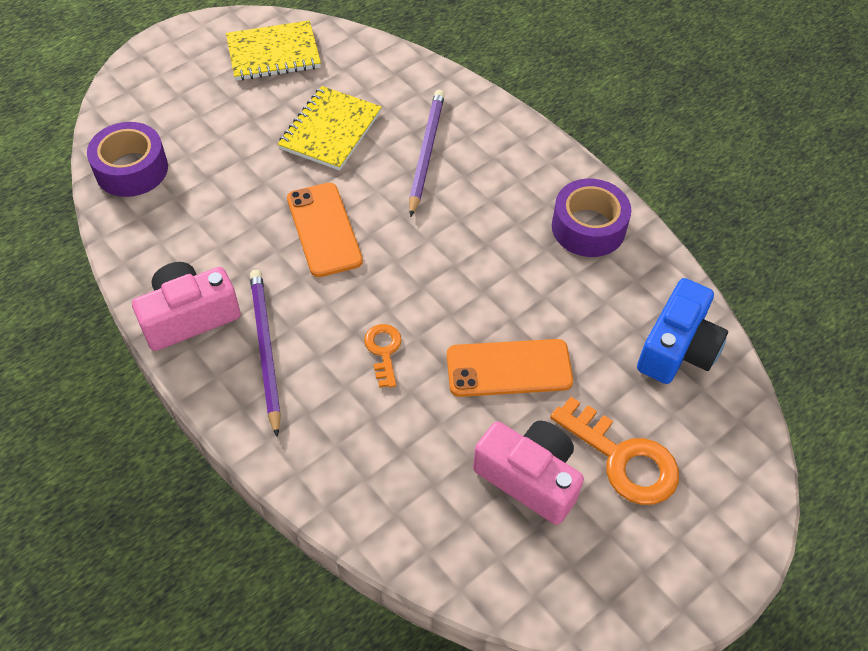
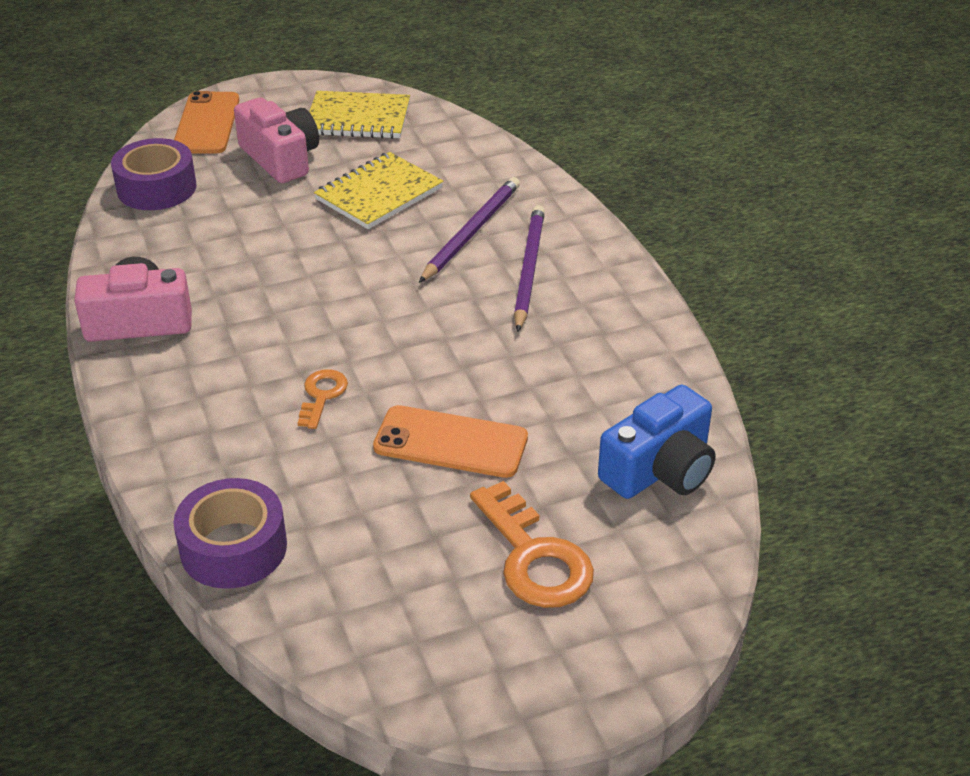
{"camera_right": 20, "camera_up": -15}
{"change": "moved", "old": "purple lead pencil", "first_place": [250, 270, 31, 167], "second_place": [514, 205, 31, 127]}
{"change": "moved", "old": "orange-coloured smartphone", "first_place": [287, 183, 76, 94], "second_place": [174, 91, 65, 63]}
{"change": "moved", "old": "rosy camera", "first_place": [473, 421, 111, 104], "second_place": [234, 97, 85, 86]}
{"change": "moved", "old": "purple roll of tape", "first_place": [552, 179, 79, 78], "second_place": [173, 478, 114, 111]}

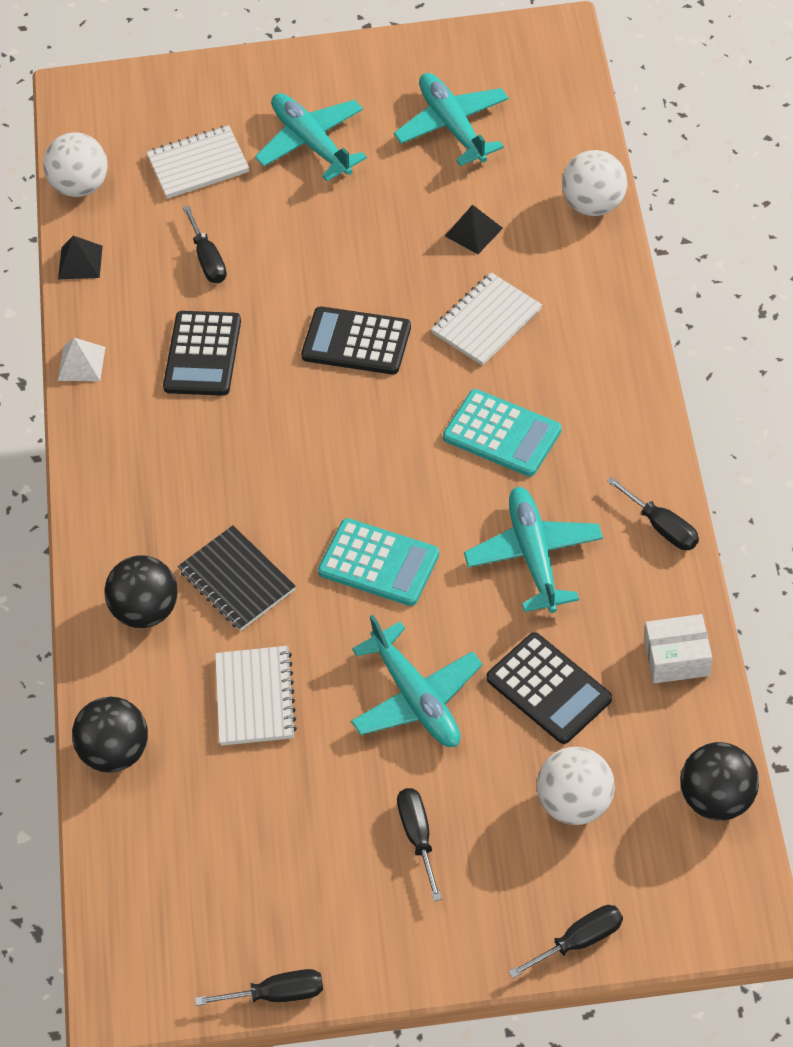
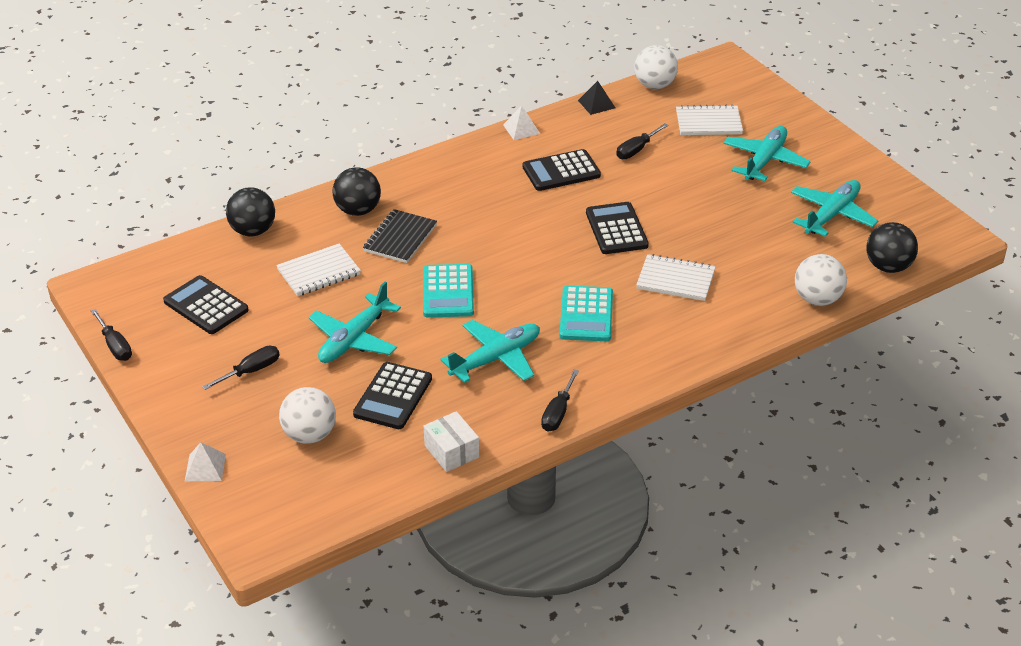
{"camera_right": 60, "camera_up": -15}
{"change": "turned", "old": "white notebook", "first_place": [147, 125, 102, 74], "second_place": [676, 104, 67, 31], "degrees": -45}
{"change": "removed", "old": "ebony pyramid shape", "first_place": [445, 205, 58, 49]}
{"change": "replaced", "old": "ebony flat screwdriver", "new": "white pyramid shape", "first_place": [508, 905, 115, 73], "second_place": [185, 442, 41, 39]}
{"change": "moved", "old": "ebony ball", "first_place": [680, 742, 79, 79], "second_place": [866, 222, 52, 51]}
{"change": "added", "new": "ebony pocket calculator", "second_place": [163, 275, 86, 59]}

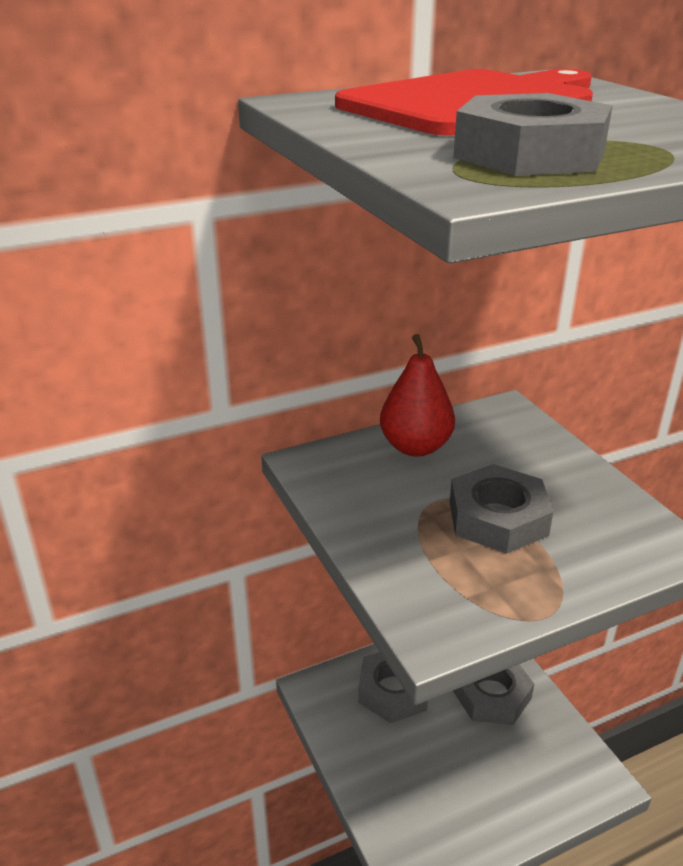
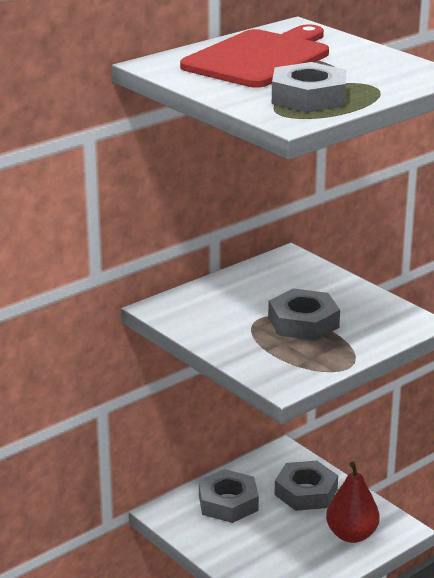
{"camera_right": -15, "camera_up": -5}
{"change": "moved", "old": "scarlet pear", "first_place": [380, 334, 75, 123], "second_place": [326, 461, 54, 82]}

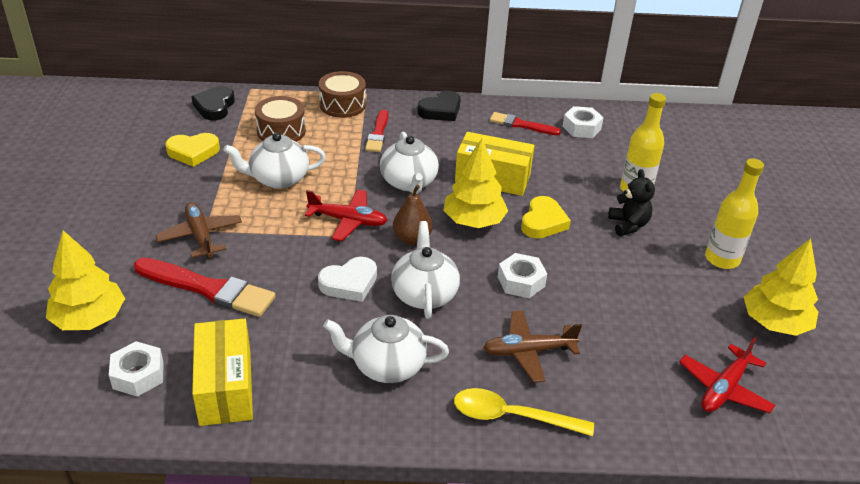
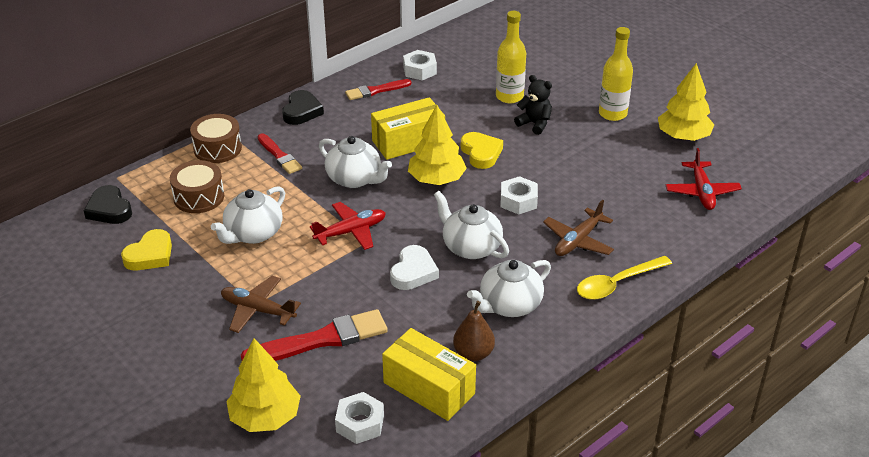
{"camera_right": -40, "camera_up": 0}
{"change": "moved", "old": "russet pear", "first_place": [393, 185, 40, 60], "second_place": [453, 301, 42, 60]}

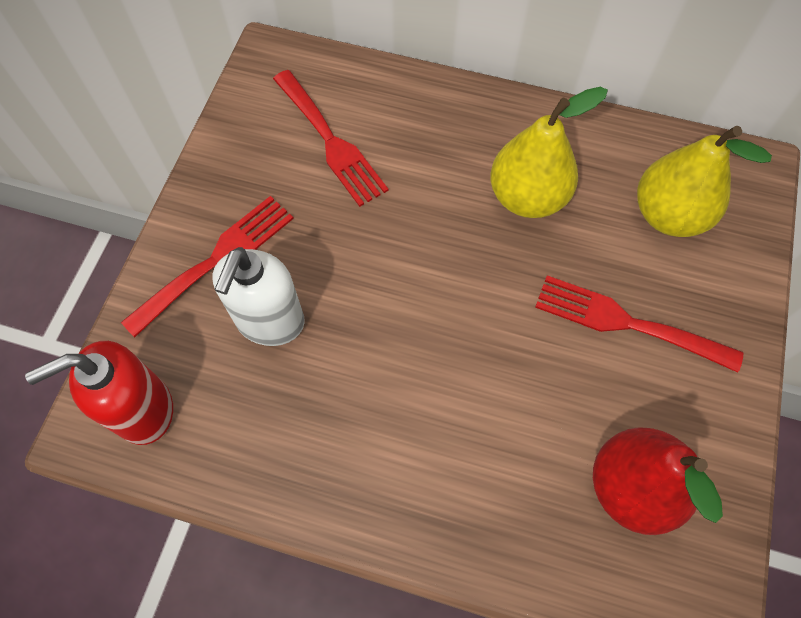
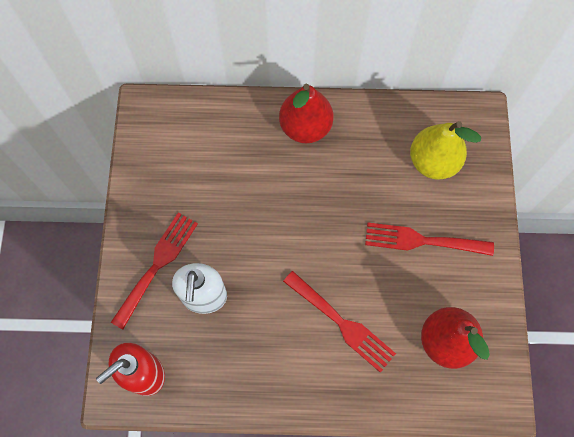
{"camera_right": -15, "camera_up": 5}
{"change": "moved", "old": "scarlet table fork", "first_place": [273, 70, 116, 137], "second_place": [283, 271, 113, 102]}
{"change": "removed", "old": "golden pear", "first_place": [490, 87, 118, 131]}
{"change": "added", "new": "scarlet pear", "second_place": [279, 84, 55, 60]}

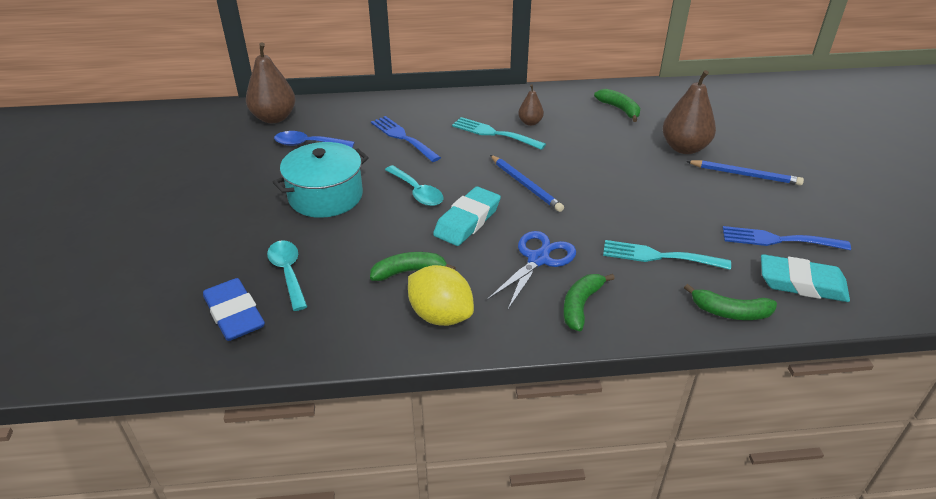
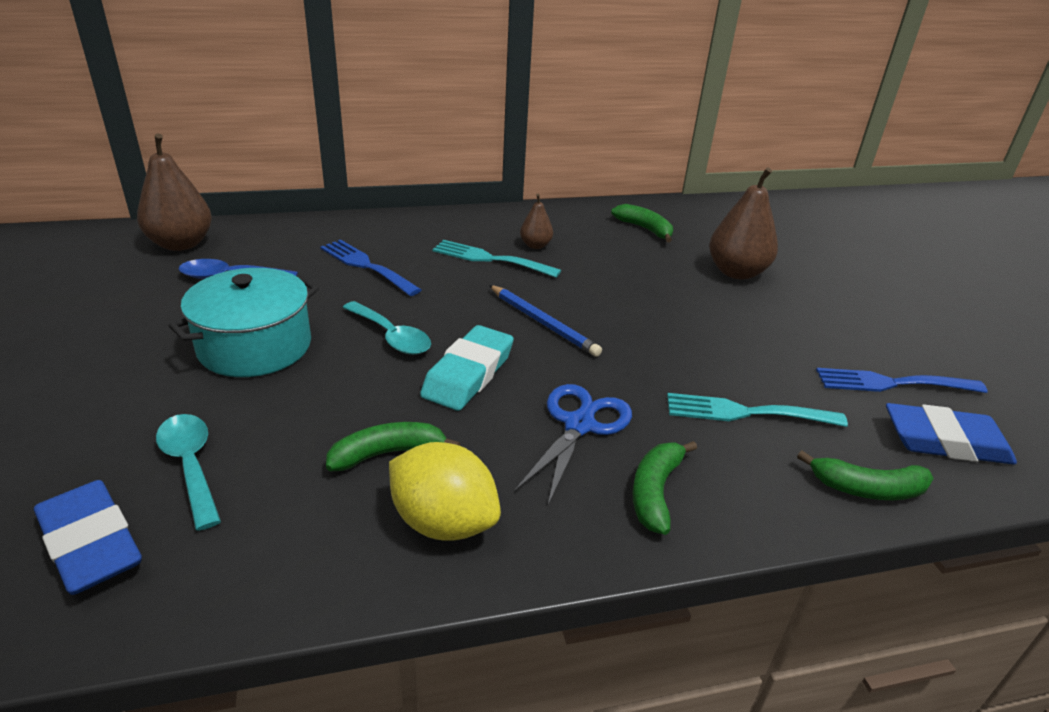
{"camera_right": -10, "camera_up": -5}
{"change": "removed", "old": "royal blue lead pencil", "first_place": [686, 160, 118, 25]}
{"change": "recoloured", "old": "aqua pencil eraser", "new": "royal blue pencil eraser", "first_place": [761, 254, 89, 48], "second_place": [886, 403, 131, 62]}

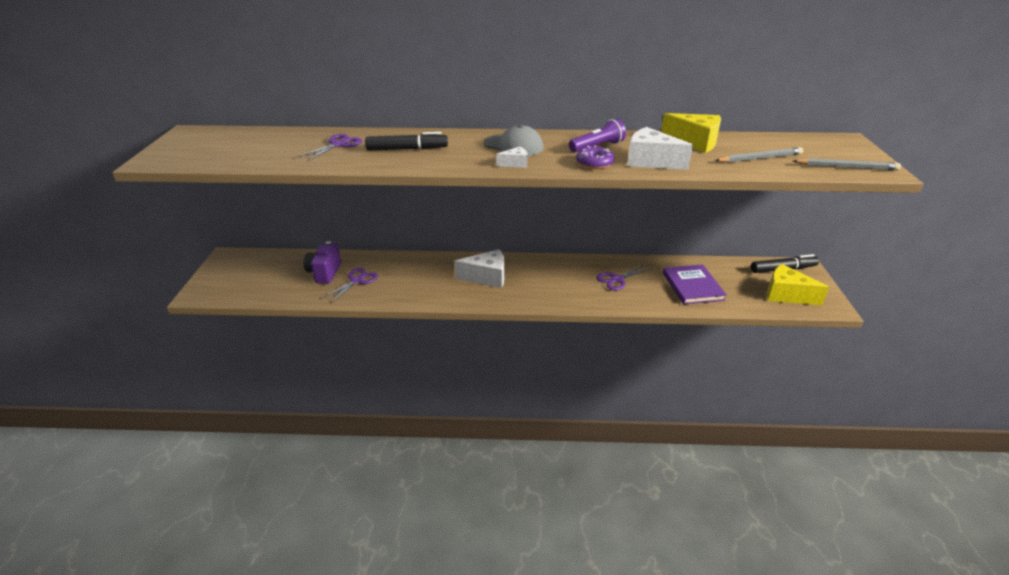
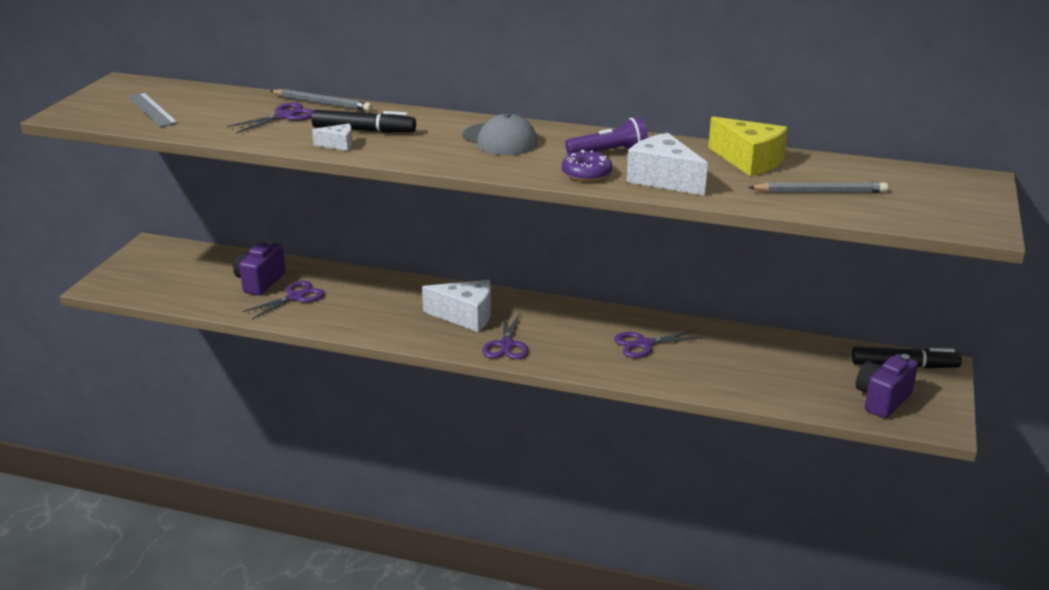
{"camera_right": 15, "camera_up": -5}
{"change": "moved", "old": "white cheese", "first_place": [496, 146, 32, 22], "second_place": [312, 124, 41, 27]}
{"change": "removed", "old": "purple hardback", "first_place": [663, 264, 63, 40]}
{"change": "replaced", "old": "golden cheese", "new": "purple camera", "first_place": [767, 264, 62, 41], "second_place": [856, 354, 62, 64]}
{"change": "moved", "old": "grey lead pencil", "first_place": [793, 158, 108, 12], "second_place": [270, 89, 102, 22]}
{"change": "added", "new": "grey ruler", "second_place": [128, 93, 50, 34]}
{"change": "added", "new": "purple scissors", "second_place": [482, 313, 46, 46]}

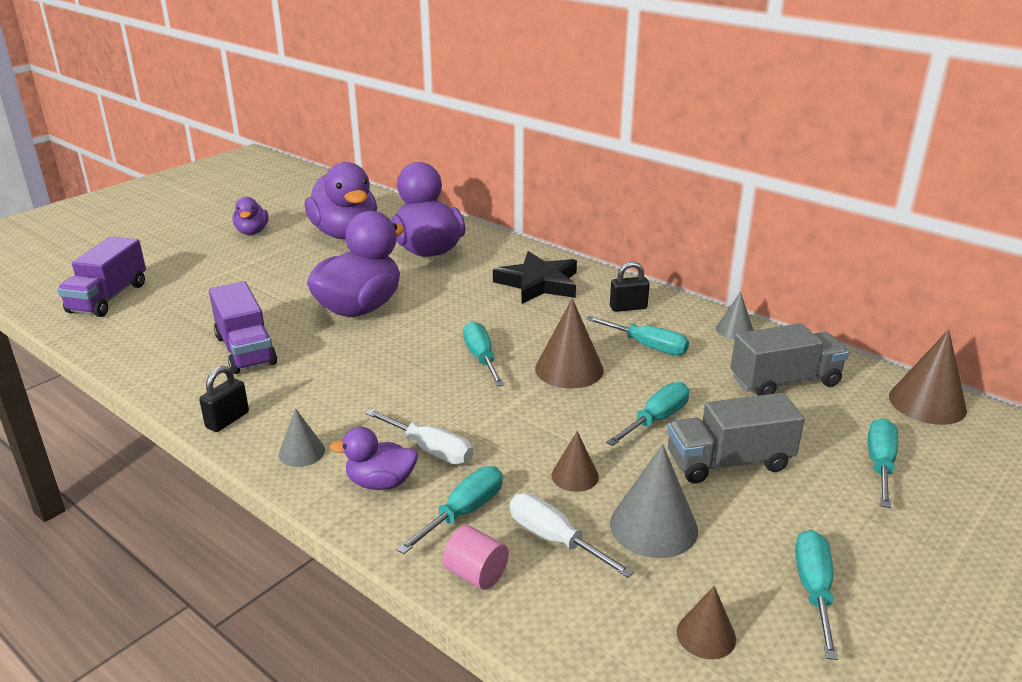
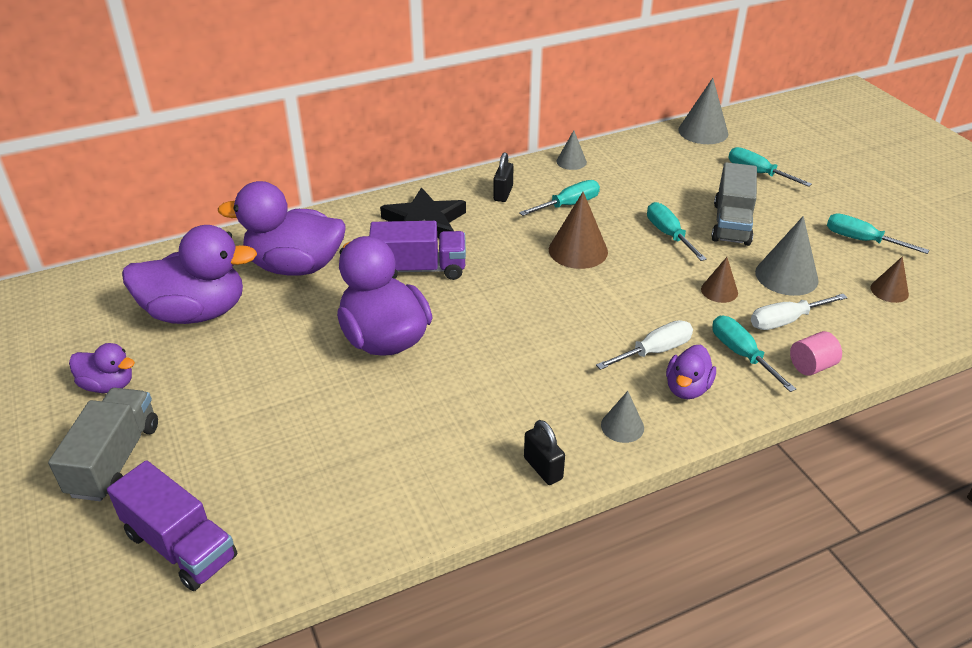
{"camera_right": -65, "camera_up": 10}
{"change": "moved", "old": "purple truck", "first_place": [209, 281, 68, 93], "second_place": [369, 221, 97, 59]}
{"change": "removed", "old": "aqua flat screwdriver", "first_place": [463, 321, 41, 65]}
{"change": "moved", "old": "grey truck", "first_place": [731, 323, 118, 73], "second_place": [48, 388, 110, 113]}
{"change": "recoloured", "old": "russet solid cone", "new": "grey solid cone", "first_place": [889, 329, 78, 96], "second_place": [678, 78, 50, 66]}

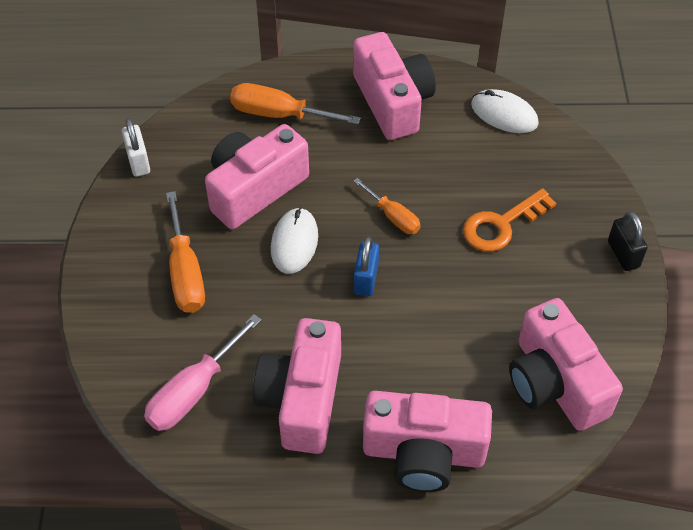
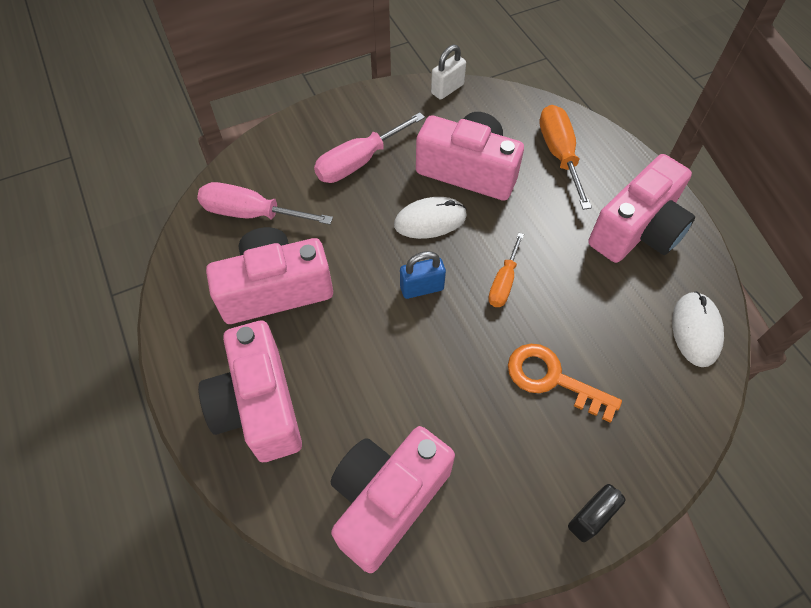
{"camera_right": 65, "camera_up": 5}
{"change": "recoloured", "old": "orange-coloured flat screwdriver", "new": "rosy flat screwdriver", "first_place": [166, 191, 39, 122], "second_place": [314, 112, 111, 71]}

